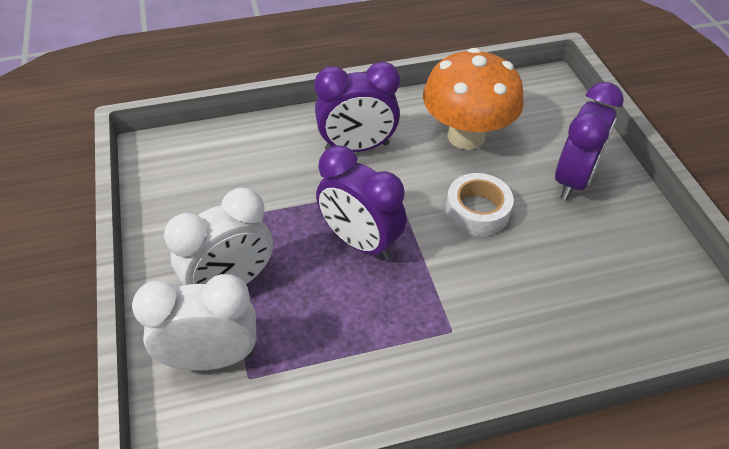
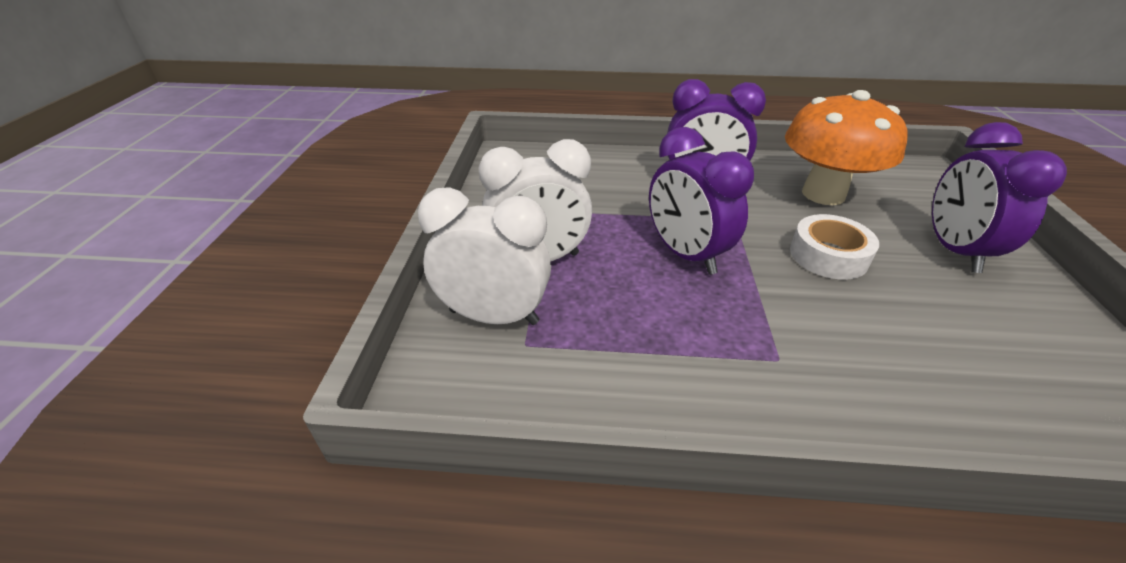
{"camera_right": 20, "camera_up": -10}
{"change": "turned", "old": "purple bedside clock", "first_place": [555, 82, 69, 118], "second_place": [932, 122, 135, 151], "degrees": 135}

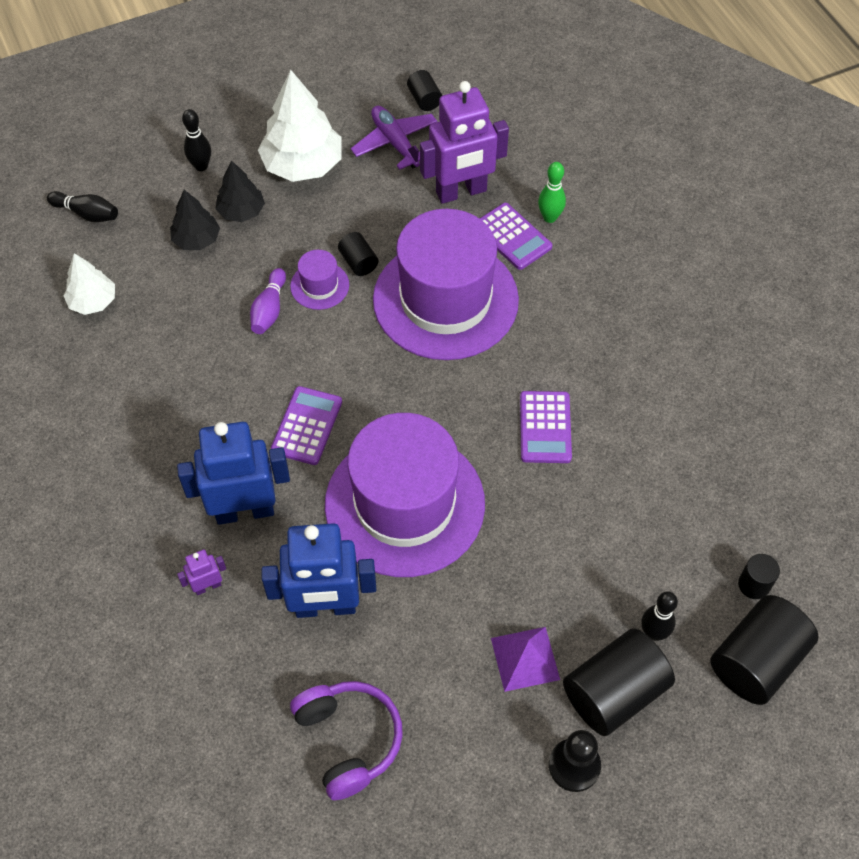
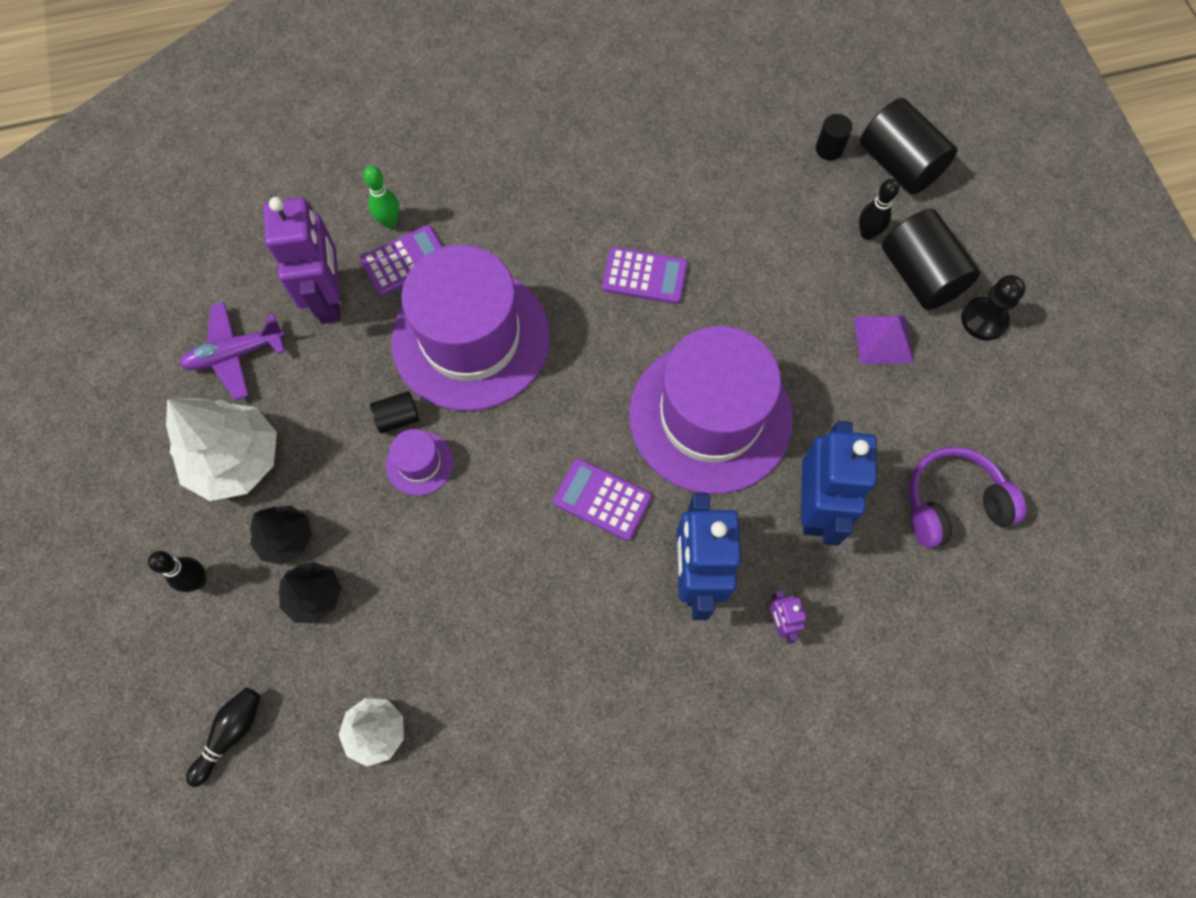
{"camera_right": -80, "camera_up": 10}
{"change": "removed", "old": "purple bowling pin", "first_place": [250, 268, 36, 66]}
{"change": "removed", "old": "ebony cylinder shape", "first_place": [407, 70, 35, 41]}

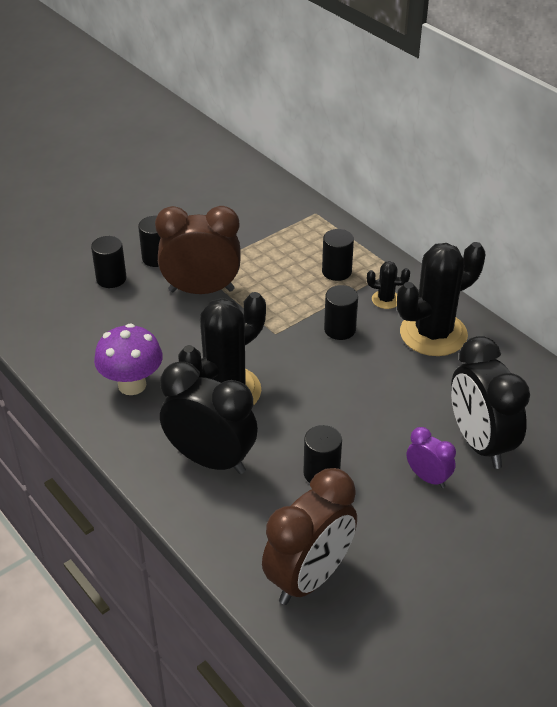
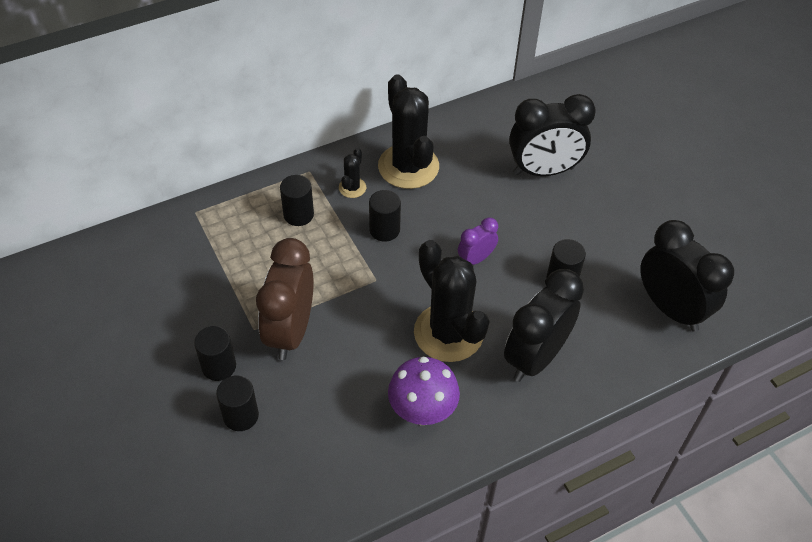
{"camera_right": -80, "camera_up": 10}
{"change": "recoloured", "old": "russet bedside clock", "new": "ebony bedside clock", "first_place": [262, 468, 95, 137], "second_place": [641, 220, 93, 112]}
{"change": "moved", "old": "purple bedside clock", "first_place": [407, 427, 49, 61], "second_place": [458, 218, 40, 47]}

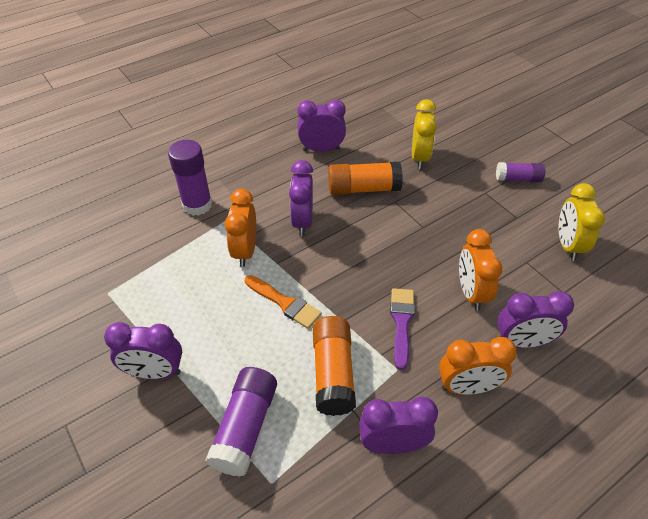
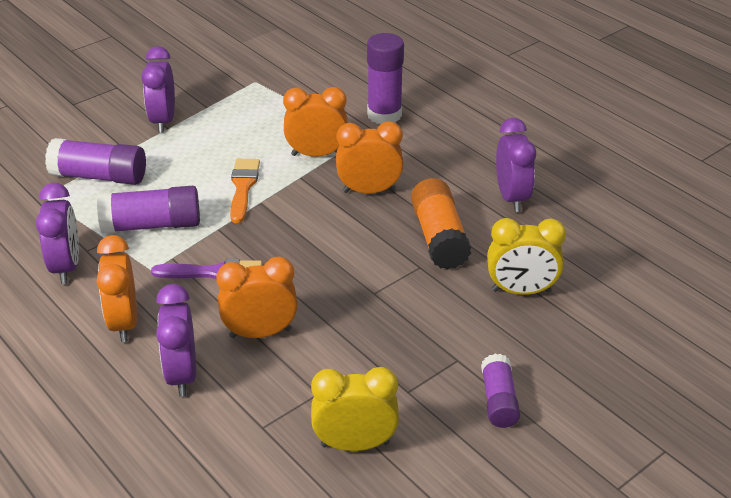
{"camera_right": 85, "camera_up": -10}
{"change": "turned", "old": "orange-coloured paintbrush", "first_place": [245, 275, 77, 54], "second_place": [230, 159, 30, 64], "degrees": 150}
{"change": "recoloured", "old": "purple bedside clock", "new": "orange-coloured bedside clock", "first_place": [289, 160, 24, 76], "second_place": [336, 121, 67, 73]}
{"change": "recoloured", "old": "orange-coloured glue", "new": "purple glue", "first_place": [313, 316, 43, 100], "second_place": [97, 186, 103, 47]}

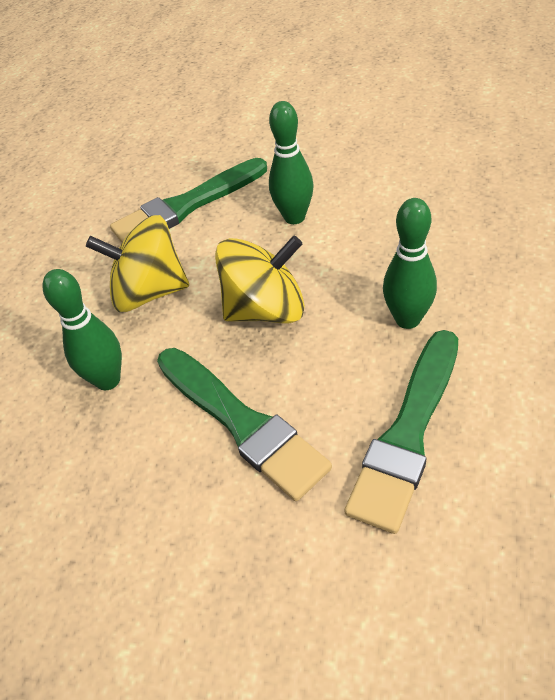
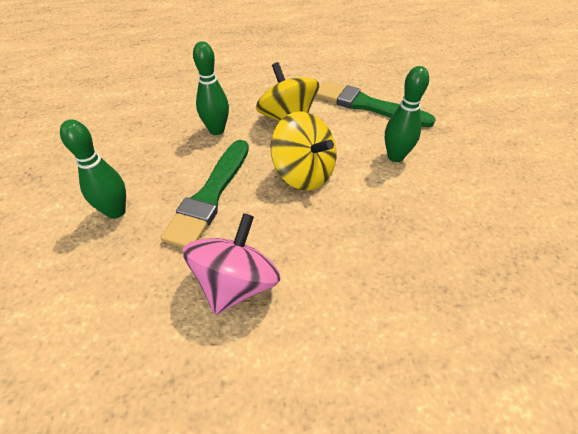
{"camera_right": 55, "camera_up": 0}
{"change": "replaced", "old": "leaf-green paintbrush", "new": "rosy whirligig", "first_place": [344, 330, 114, 204], "second_place": [183, 213, 97, 102]}
{"change": "moved", "old": "leaf-green bowling pin", "first_place": [383, 198, 54, 131], "second_place": [60, 119, 66, 100]}

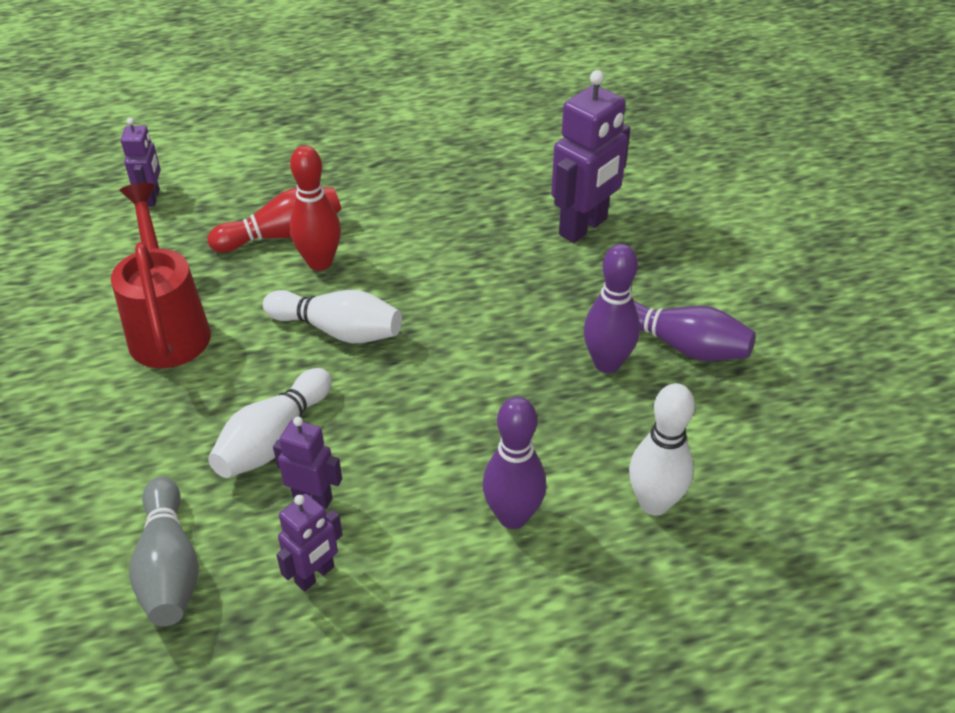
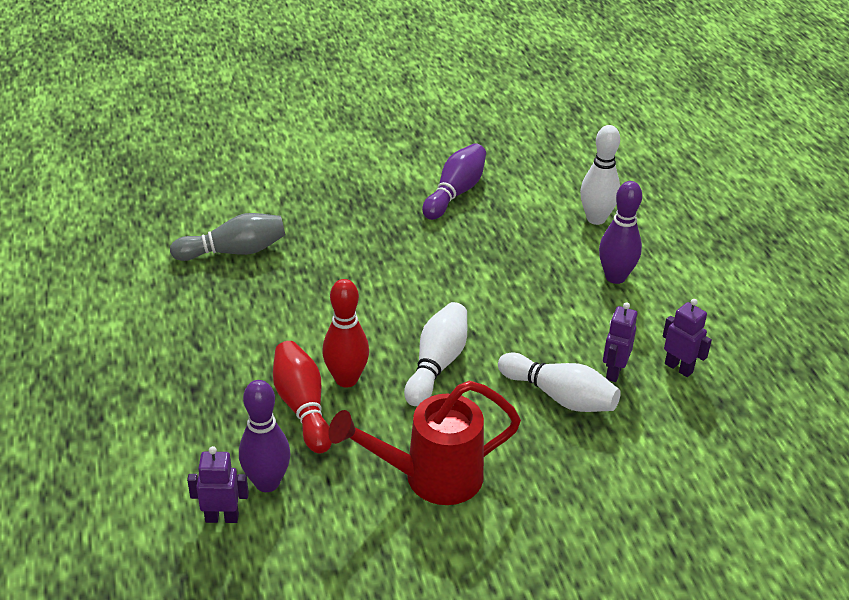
{"camera_right": -90, "camera_up": -5}
{"change": "moved", "old": "grey bowling pin", "first_place": [129, 476, 70, 150], "second_place": [170, 213, 115, 48]}
{"change": "removed", "old": "purple robot figure", "first_place": [551, 70, 79, 173]}
{"change": "moved", "old": "purple bowling pin", "first_place": [584, 244, 56, 129], "second_place": [239, 380, 51, 112]}

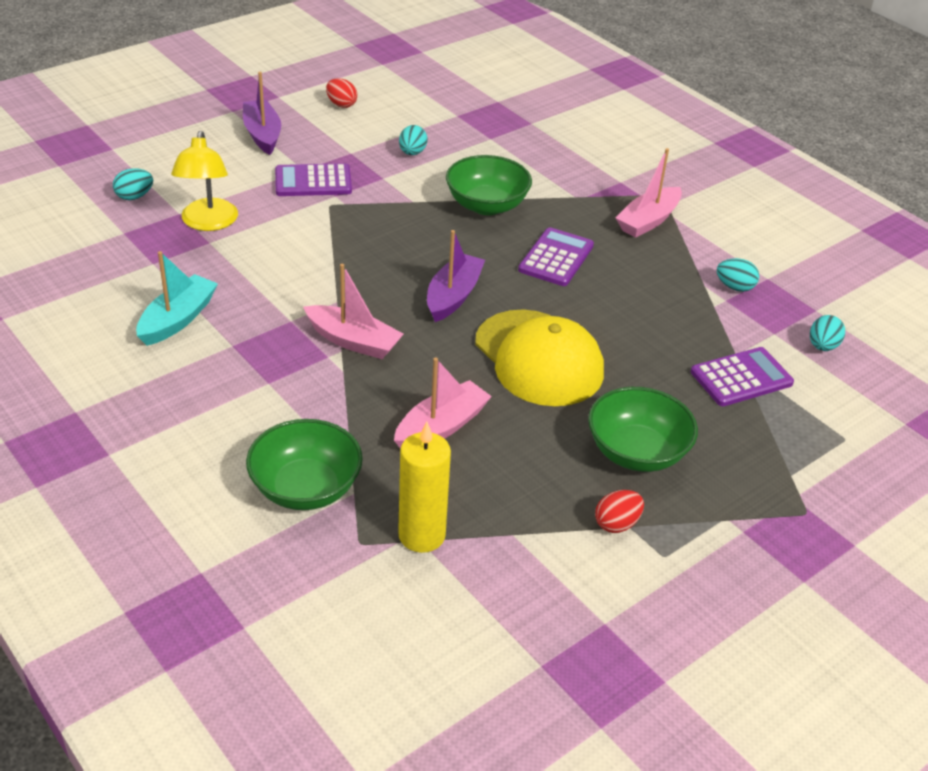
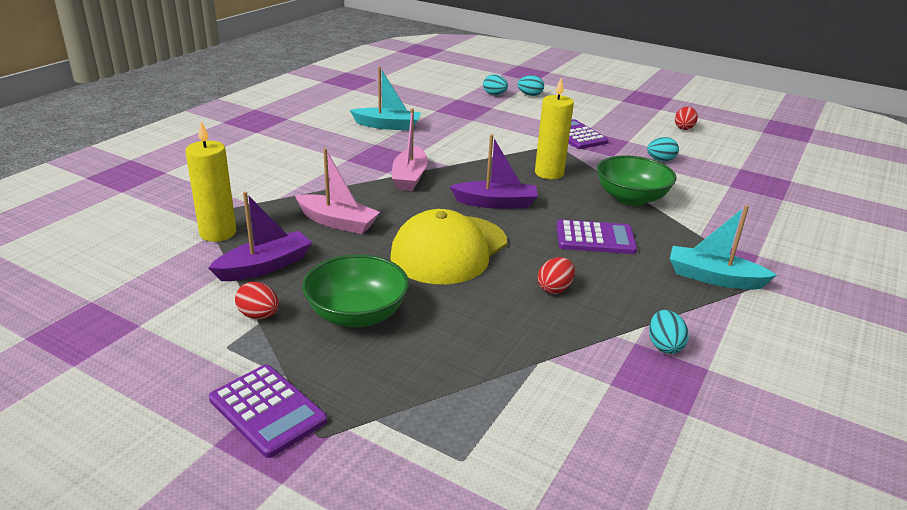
{"camera_right": 70, "camera_up": -10}
{"change": "removed", "old": "golden reading lamp", "first_place": [171, 131, 67, 100]}
{"change": "moved", "old": "purple boat", "first_place": [243, 72, 38, 83], "second_place": [208, 192, 104, 89]}
{"change": "removed", "old": "leaf-green serving bowl", "first_place": [246, 419, 117, 91]}
{"change": "recoloured", "old": "rosy boat", "new": "aqua boat", "first_place": [616, 148, 66, 90], "second_place": [670, 205, 107, 85]}
{"change": "moved", "old": "purple pocket calculator", "first_place": [691, 347, 103, 59], "second_place": [209, 364, 118, 94]}
{"change": "moved", "old": "aqua egg", "first_place": [810, 315, 35, 36], "second_place": [517, 75, 27, 21]}
{"change": "added", "new": "golden wax candle", "second_place": [535, 78, 39, 101]}
{"change": "added", "new": "scarlet egg", "second_place": [538, 257, 37, 37]}

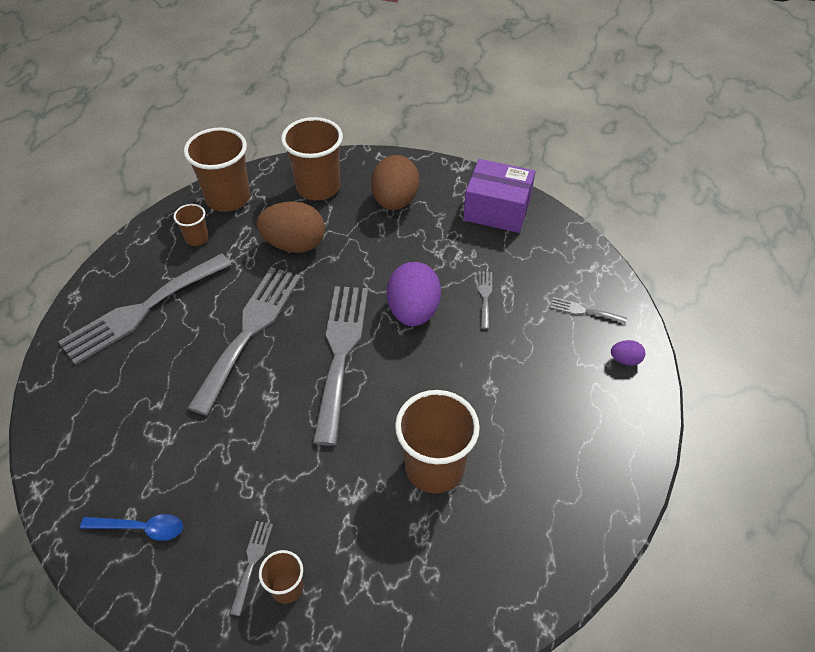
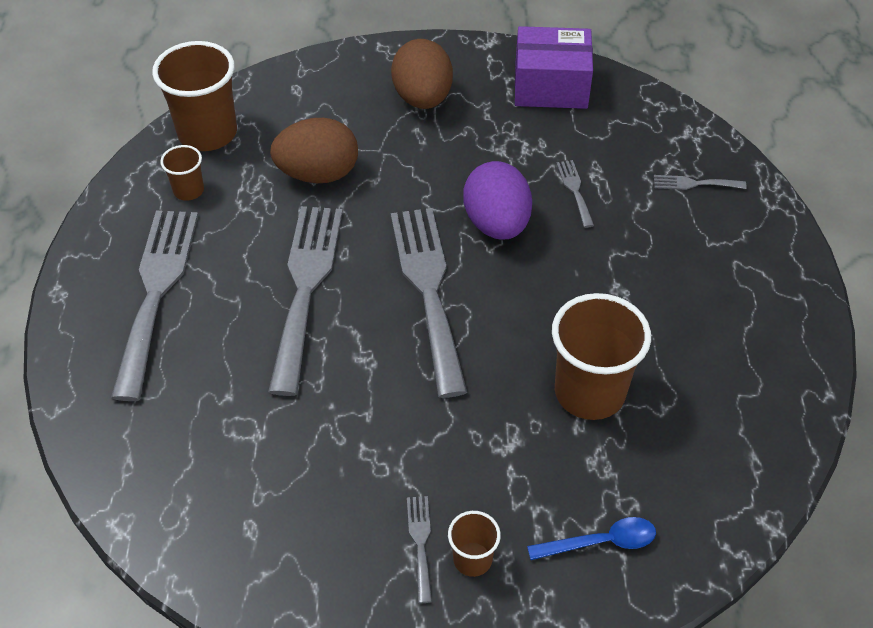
{"camera_right": -15, "camera_up": 0}
{"change": "turned", "old": "grey table fork", "first_place": [58, 253, 174, 112], "second_place": [111, 211, 87, 190], "degrees": 150}
{"change": "moved", "old": "royal blue spoon", "first_place": [80, 514, 103, 27], "second_place": [527, 517, 129, 43]}
{"change": "removed", "old": "russet cup", "first_place": [281, 117, 62, 84]}
{"change": "removed", "old": "purple egg", "first_place": [611, 340, 34, 26]}

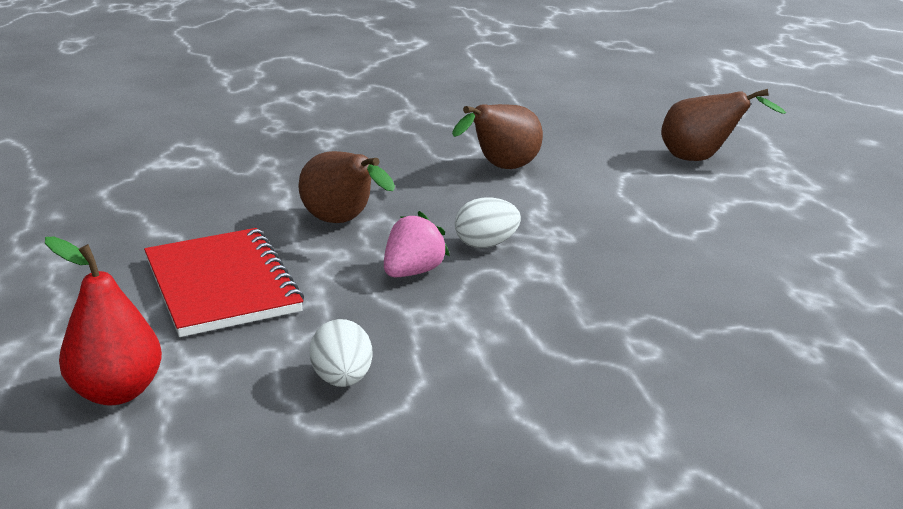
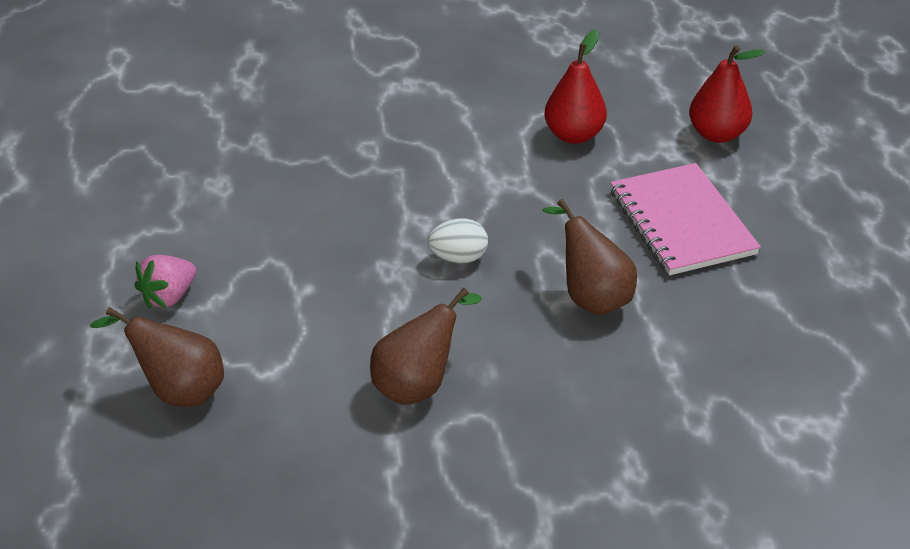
{"camera_right": -175, "camera_up": 15}
{"change": "recoloured", "old": "scarlet notebook", "new": "rosy notebook", "first_place": [144, 228, 160, 109], "second_place": [610, 163, 151, 112]}
{"change": "replaced", "old": "white egg", "new": "scarlet pear", "first_place": [309, 319, 64, 68], "second_place": [544, 29, 63, 115]}
{"change": "moved", "old": "rosy toy strawberry", "first_place": [384, 211, 66, 66], "second_place": [135, 255, 61, 53]}

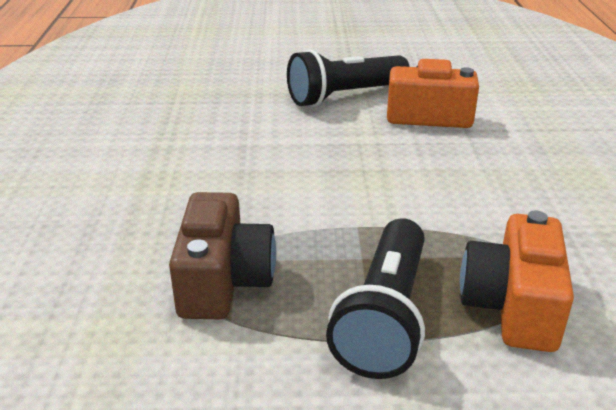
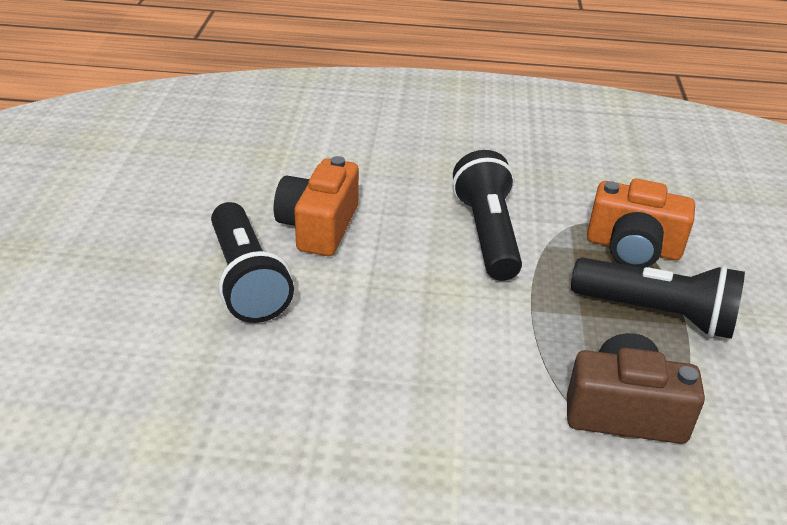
{"camera_right": -85, "camera_up": 5}
{"change": "added", "new": "ebony pocket torch", "second_place": [452, 150, 70, 131]}

